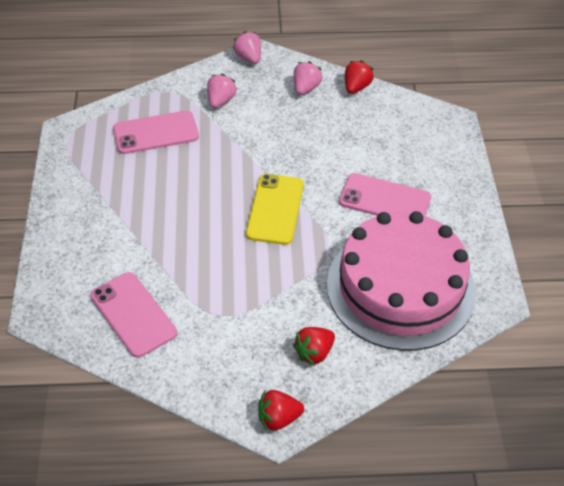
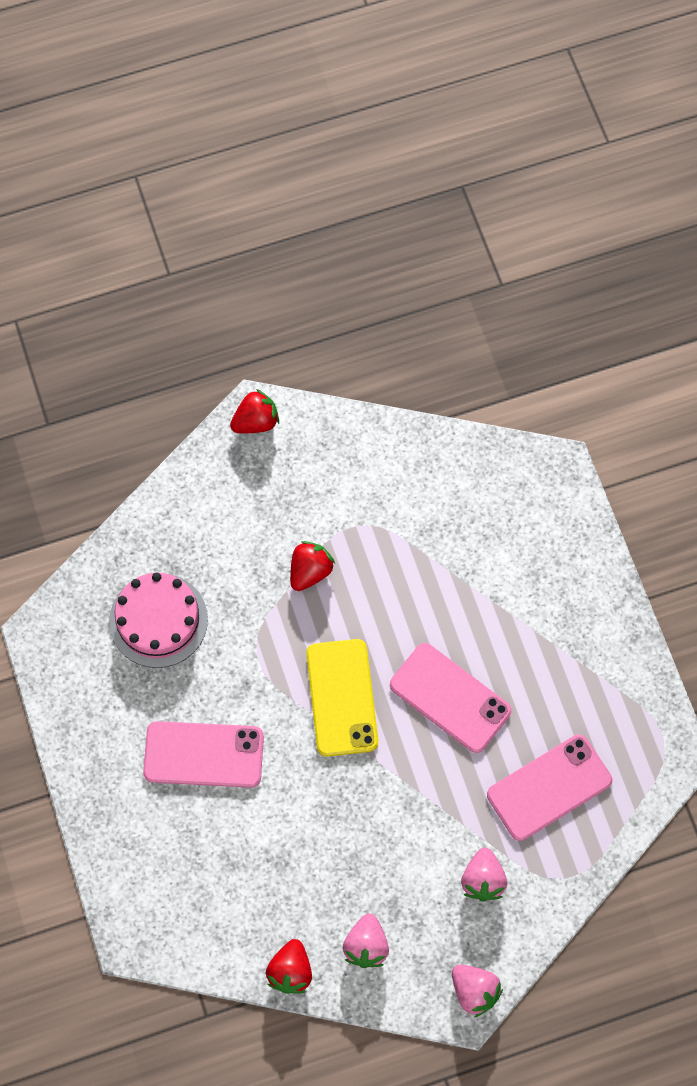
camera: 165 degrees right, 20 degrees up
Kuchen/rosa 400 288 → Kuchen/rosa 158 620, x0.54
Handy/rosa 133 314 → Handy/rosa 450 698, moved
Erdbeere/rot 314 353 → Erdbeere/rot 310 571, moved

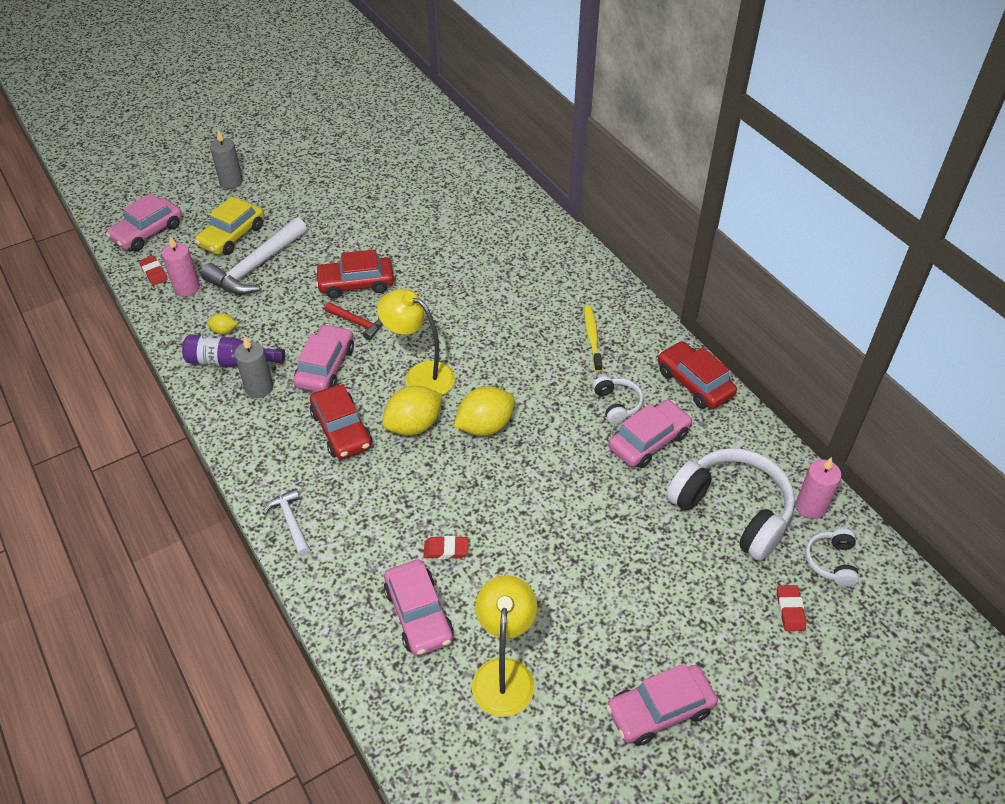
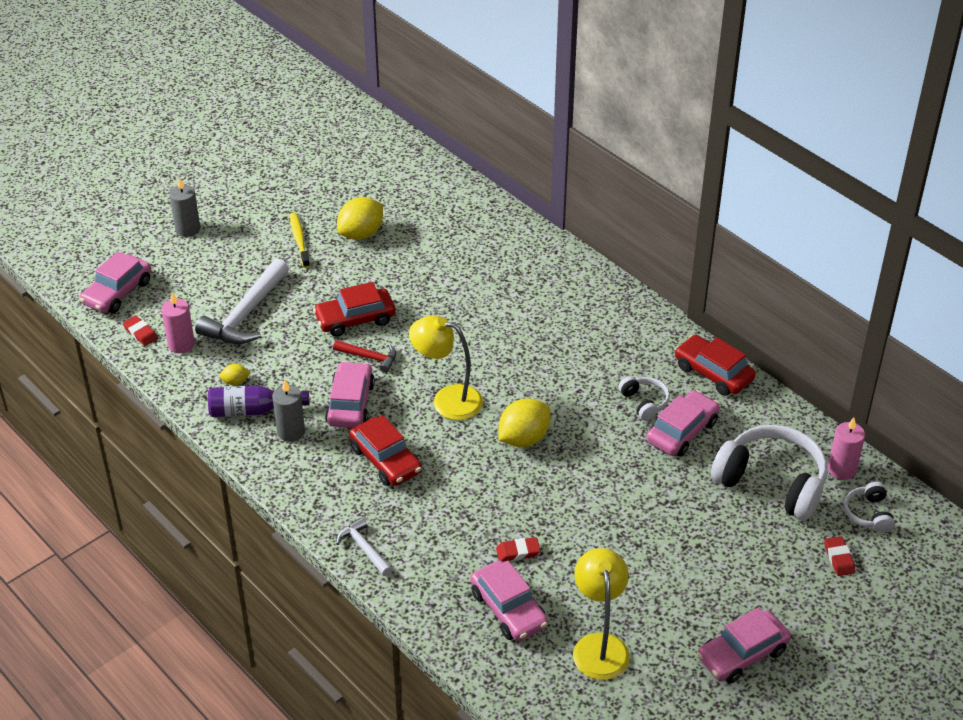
camera: 10 degrees left, 5 degrees down
Auto/gelb 232 236 → -
Zahnbürste/gelb 592 338 → Zahnbürste/gelb 299 240, moved
Zitrone/gelb 414 425 → Zitrone/gelb 361 234, moved

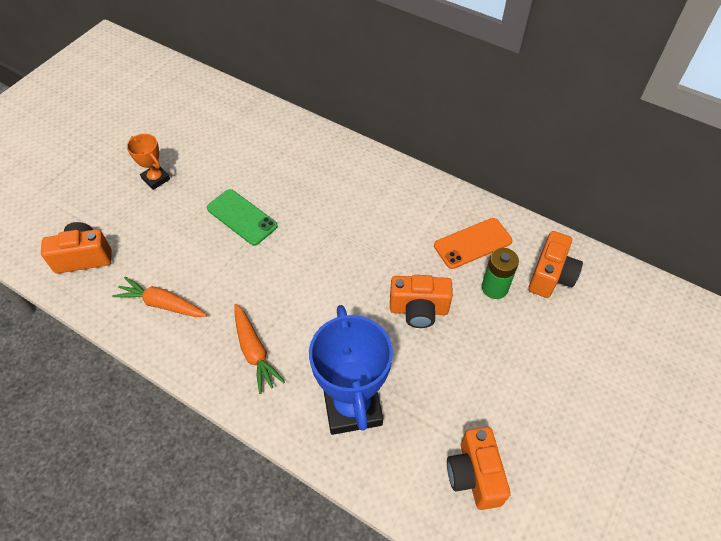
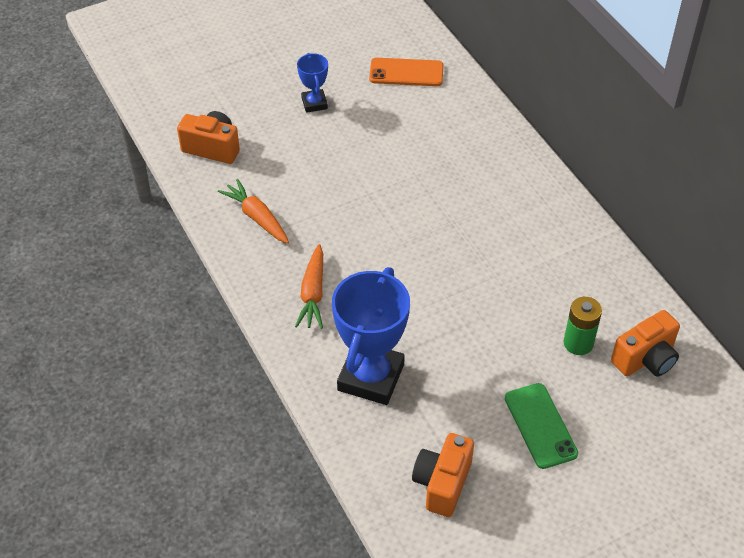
camera: 30 degrees right, 5 degrees down
Pokal/orange 156 179 → Pokal/blau 314 103
Handy/grün 242 217 → Handy/grün 540 425, moved
Handy/orange 472 243 → Handy/orange 406 73, moved
Kamera/orange 418 310 → -

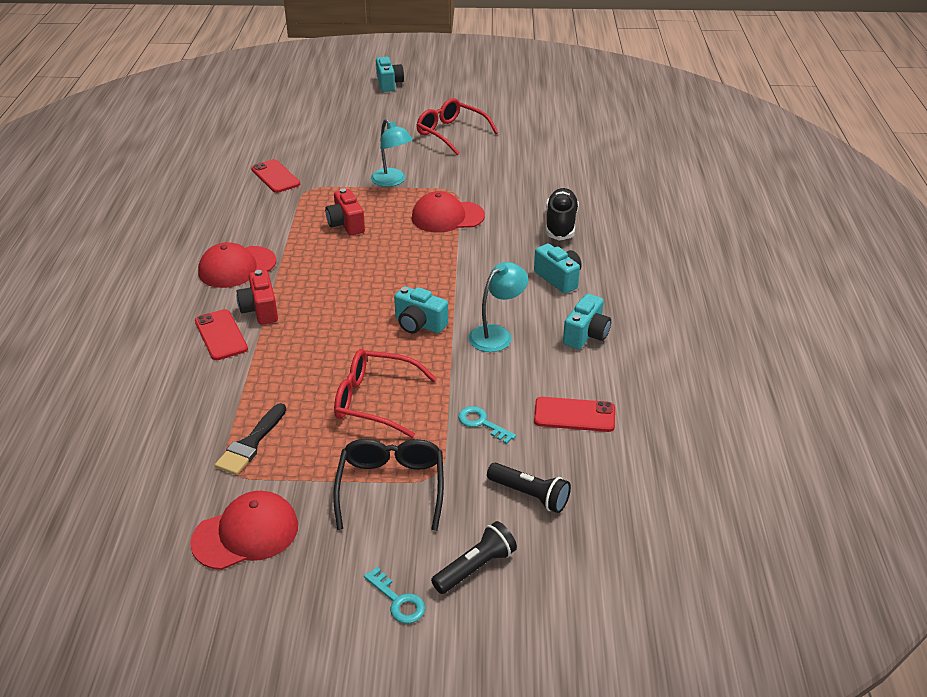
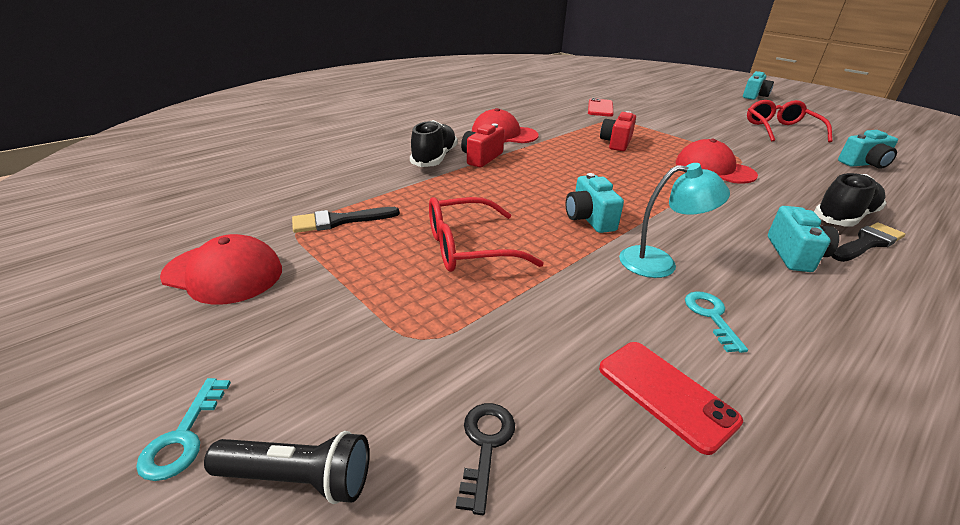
camera: 45 degrees right, 5 degrees down
Lampe/türkis 392 181 → -
Kamera/türkis 586 334 → Kamera/türkis 864 164, moved
Handy/rot 221 335 → Schuh/schwarz 434 158
Brille/rot 375 400 → Brille/rot 468 247, 75 degrees counterclockwise
Schlüssel/türkis 482 423 → Schlüssel/türkis 711 316, moved
Brille/schwarz 391 487 → -
Taschenlampe/schwarz 530 495 → Schlüssel/schwarz 485 445
- → Pinsel/schwarz 867 243

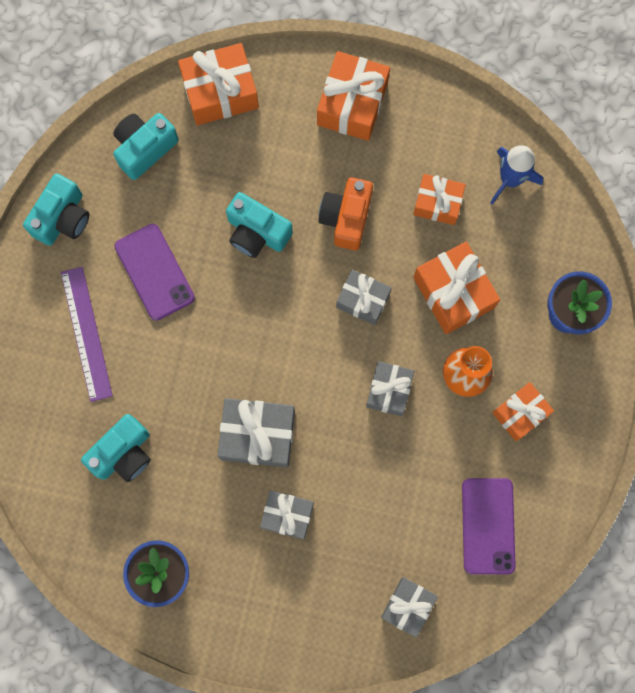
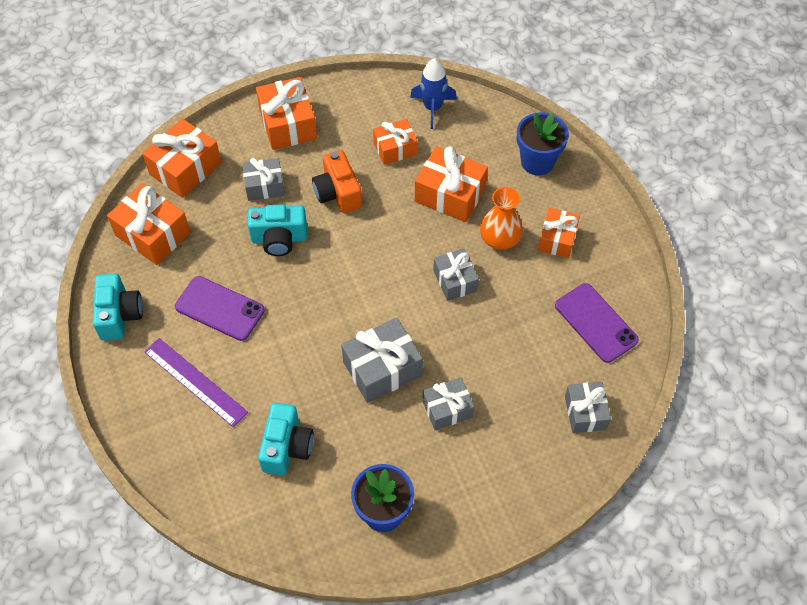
camera: 35 degrees left, 20 degrees down
Kamera/türkis 144 148 → Geschenk/orange 153 234
Geschenk/grau 363 300 → Geschenk/grau 264 186, moved

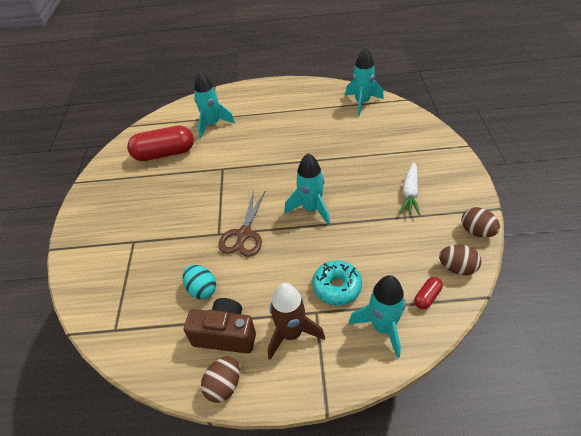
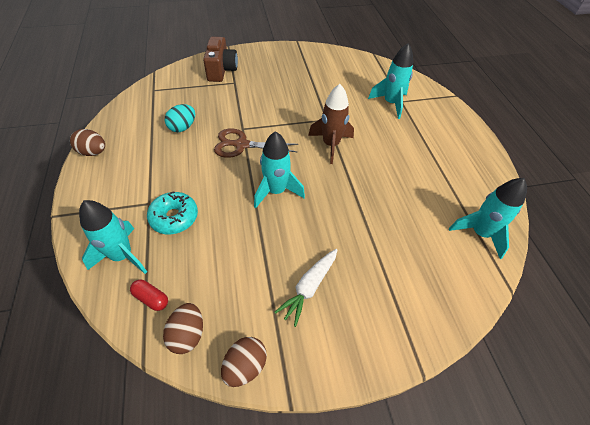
camera: 75 degrees right, 5 degrees up
Kapsel/rot 164 154 → -
Karotte/weiß 410 193 → Karotte/weiß 309 287, 60 degrees counterclockwise
Rakete/braun 291 334 → Rakete/braun 331 145, moved
Kamera/braun 225 335 → Kamera/braun 221 70, moved

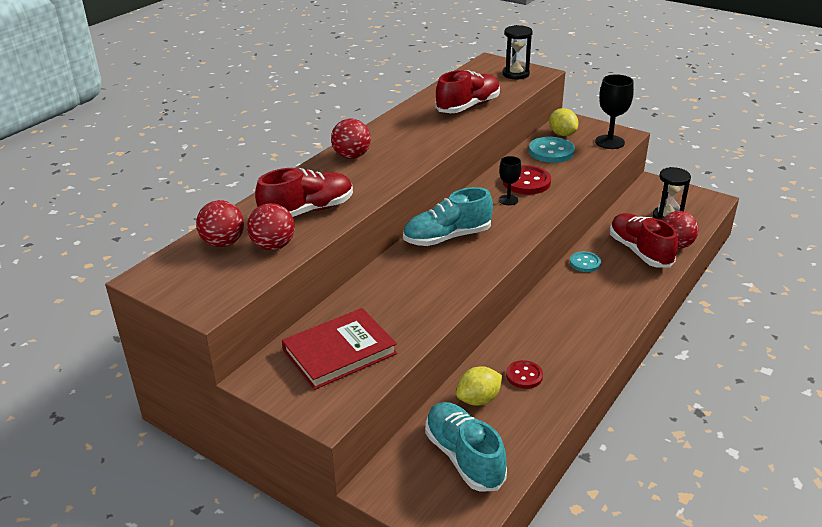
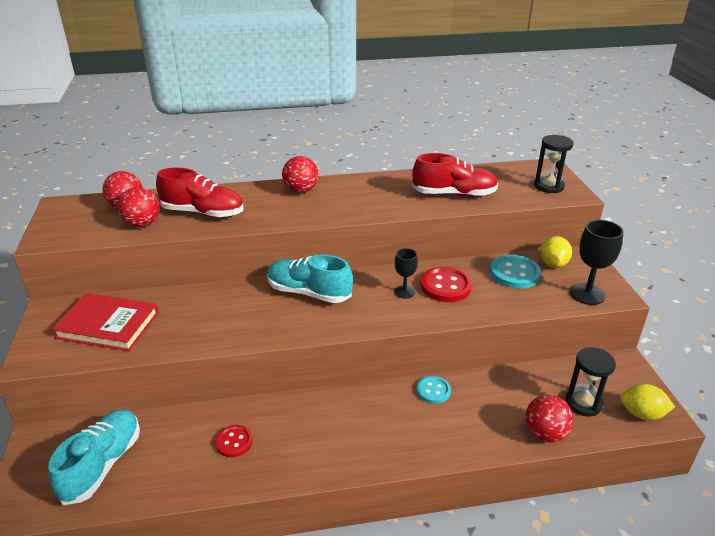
camera: 45 degrees right, 0 degrees up
Schuh/rot 639 251 → -
Zitrone/gelb 478 399 → Zitrone/gelb 642 414, moved

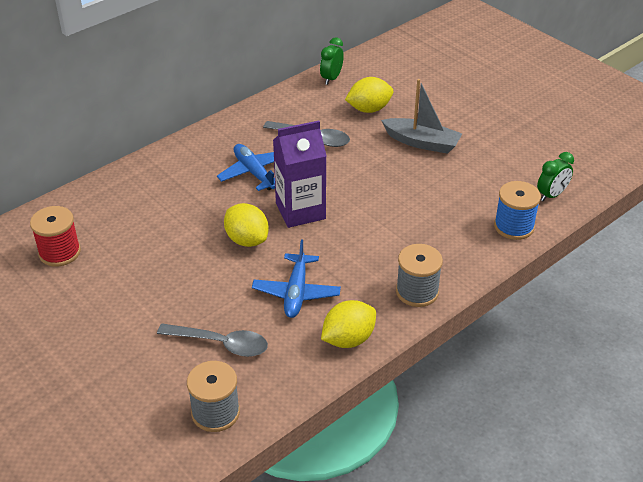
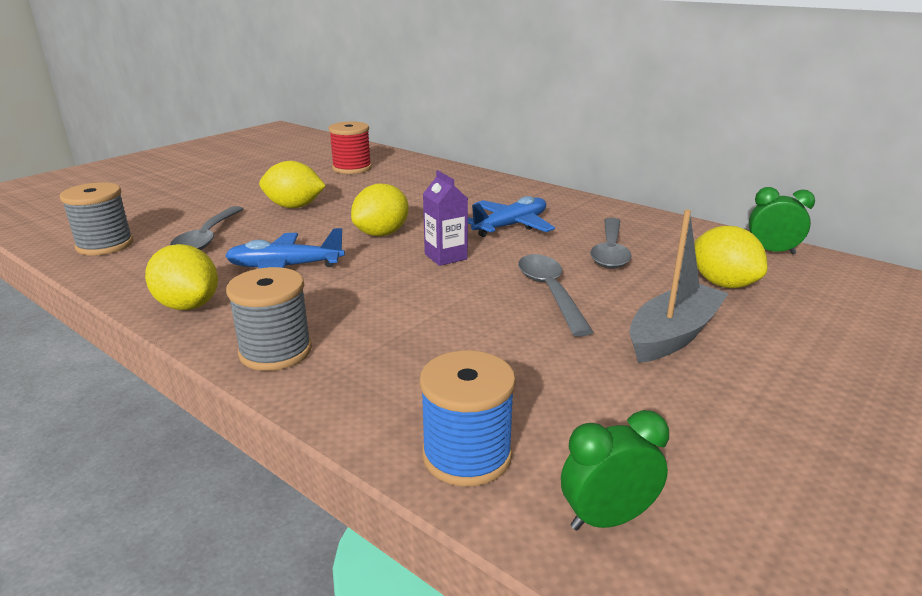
camera: 80 degrees right, 15 degrees down
Boot/grau 422 142 → Boot/grau 673 335, 150 degrees counterclockwise
Getränkekarton/lila 300 211 → Getränkekarton/lila 445 257, x0.58
Wecker/grün 551 195 → Wecker/grün 607 519, 120 degrees clockwise
- → Zitrone/gelb 294 207
- → Löffel/grau 550 293

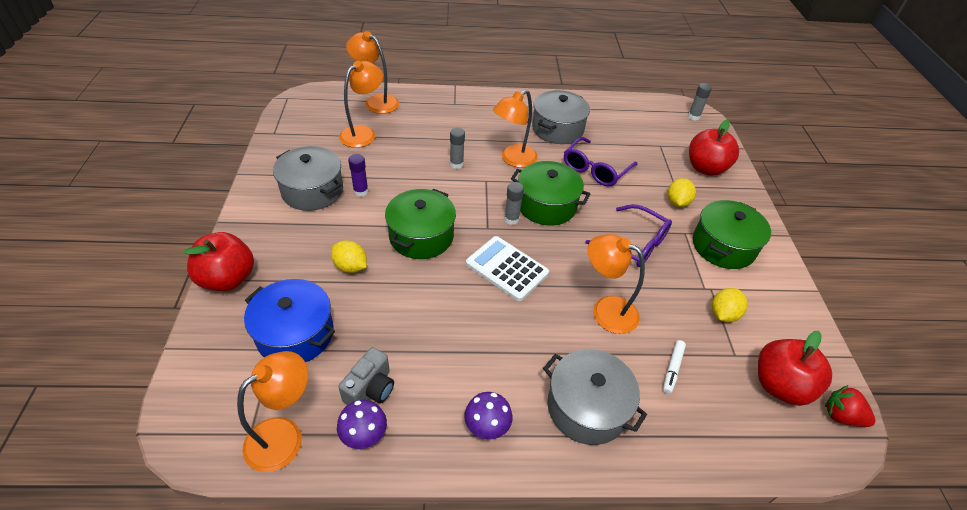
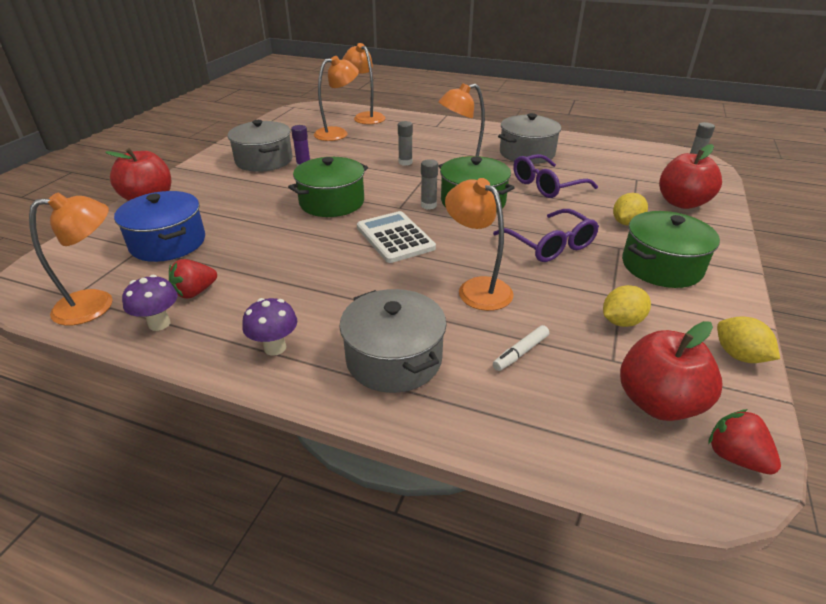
camera: 25 degrees right, 10 degrees down
Zitrone/gelb 350 267 → Zitrone/gelb 739 355, moved
Kamera/grau 370 389 → Erdbeere/rot 195 292

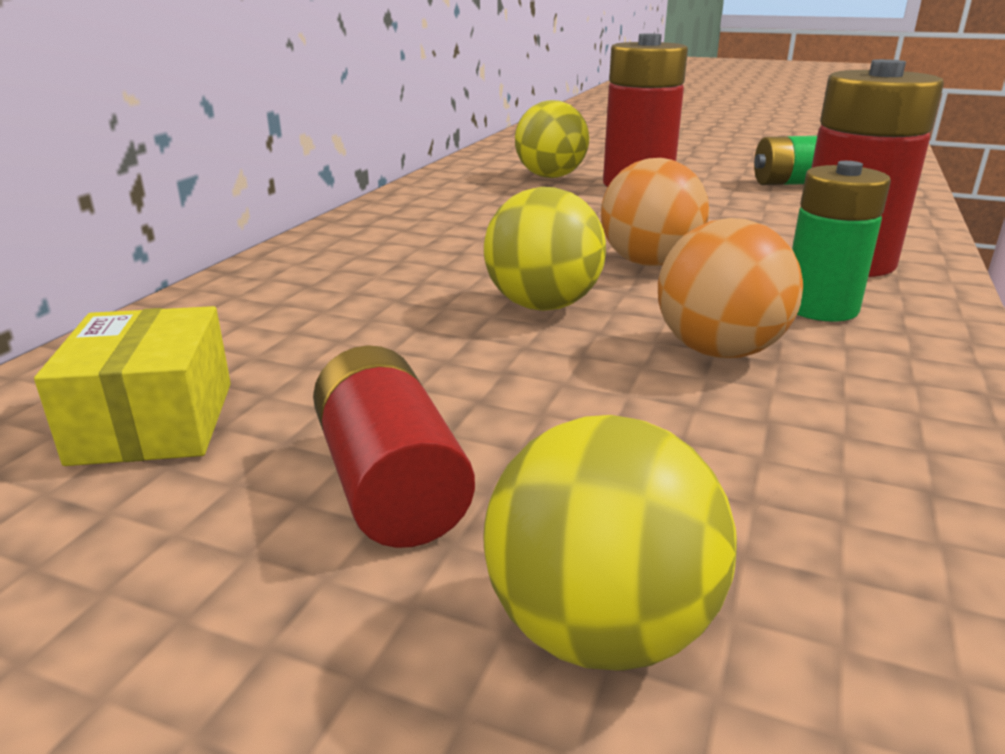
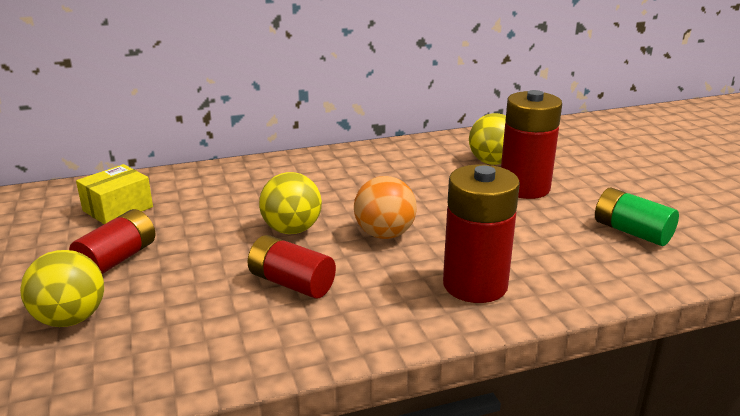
camera: 50 degrees right, 0 degrees up
Batterie/grün 820 308 → -
Ball/orange 719 351 → Batterie/rot 291 283

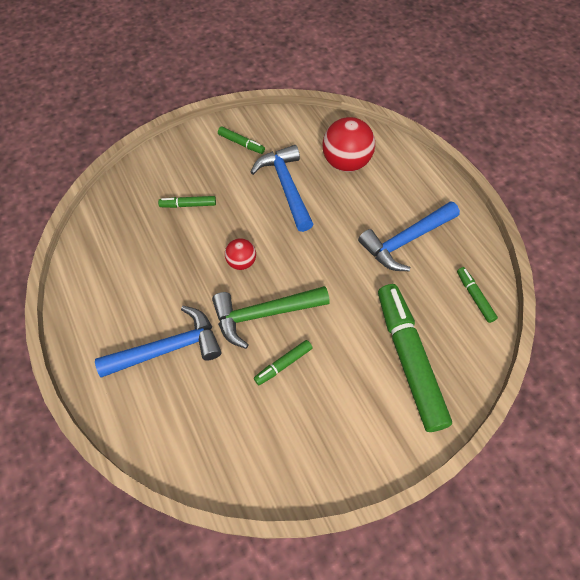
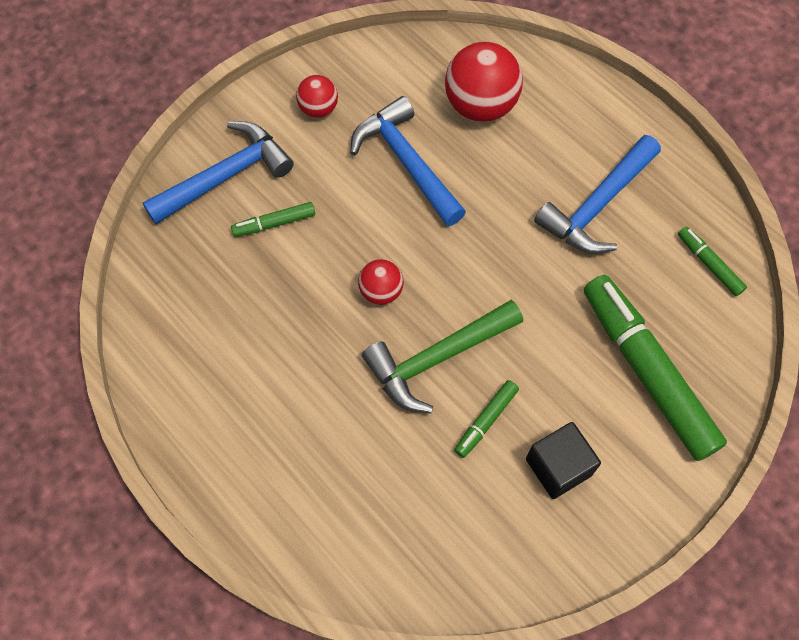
camera: 15 degrees left, 5 degrees up
Filzstift/grün 241 143 → Ball/rot 318 108
Hammer/blau 168 348 → Hammer/blau 225 176, moved
- → Kubus/schwarz 558 467

